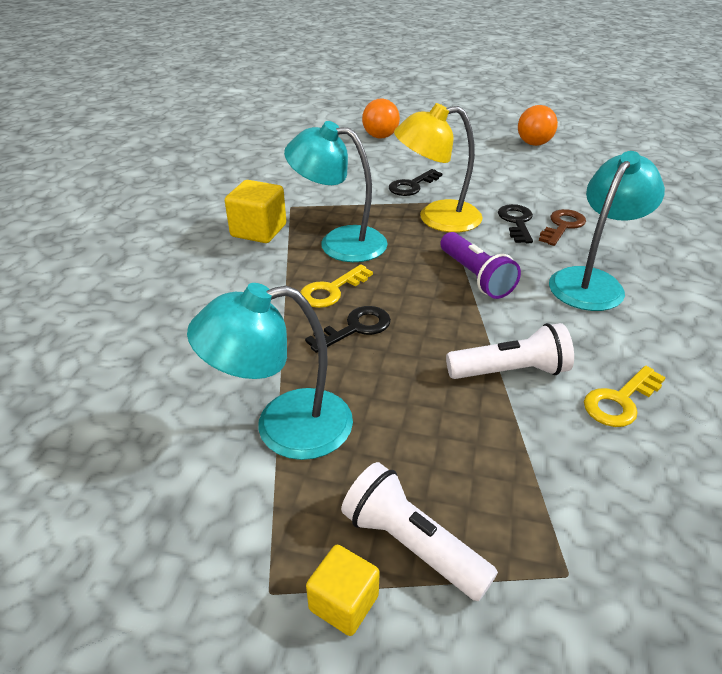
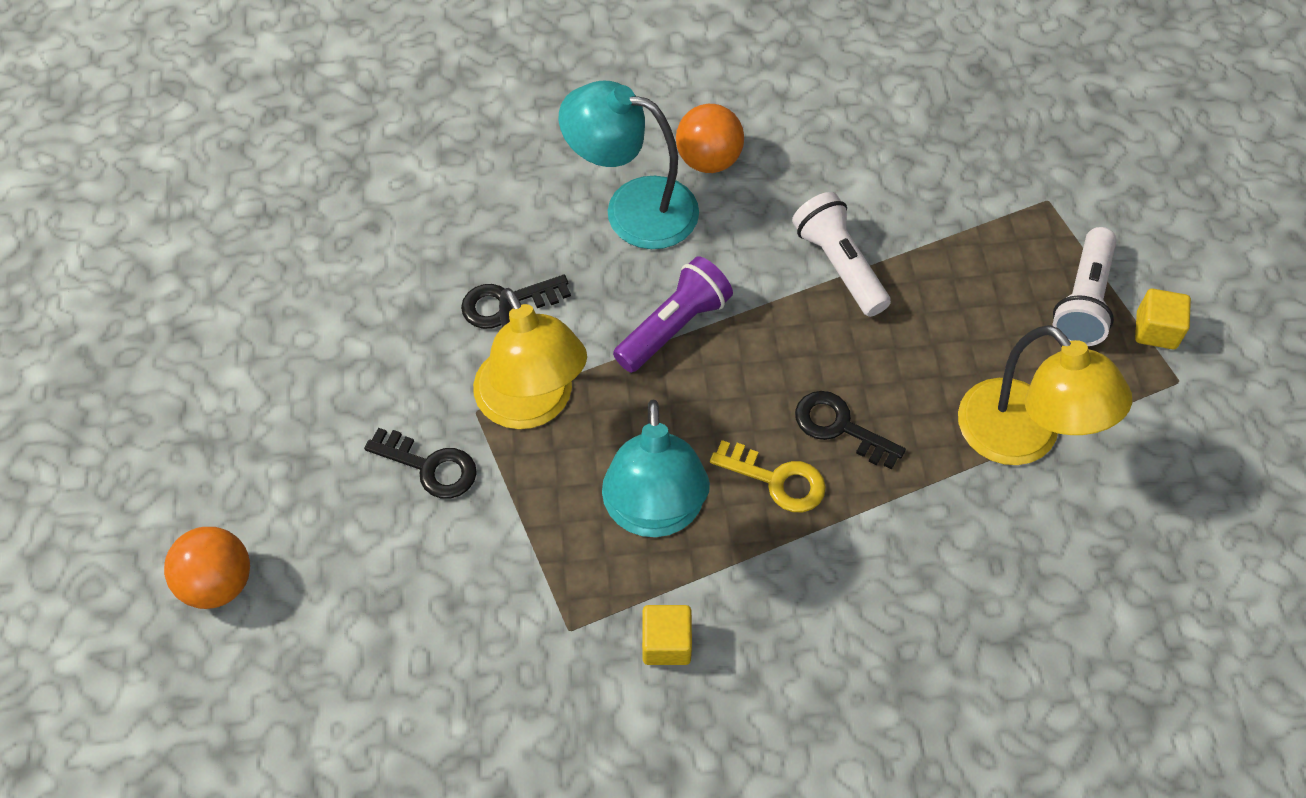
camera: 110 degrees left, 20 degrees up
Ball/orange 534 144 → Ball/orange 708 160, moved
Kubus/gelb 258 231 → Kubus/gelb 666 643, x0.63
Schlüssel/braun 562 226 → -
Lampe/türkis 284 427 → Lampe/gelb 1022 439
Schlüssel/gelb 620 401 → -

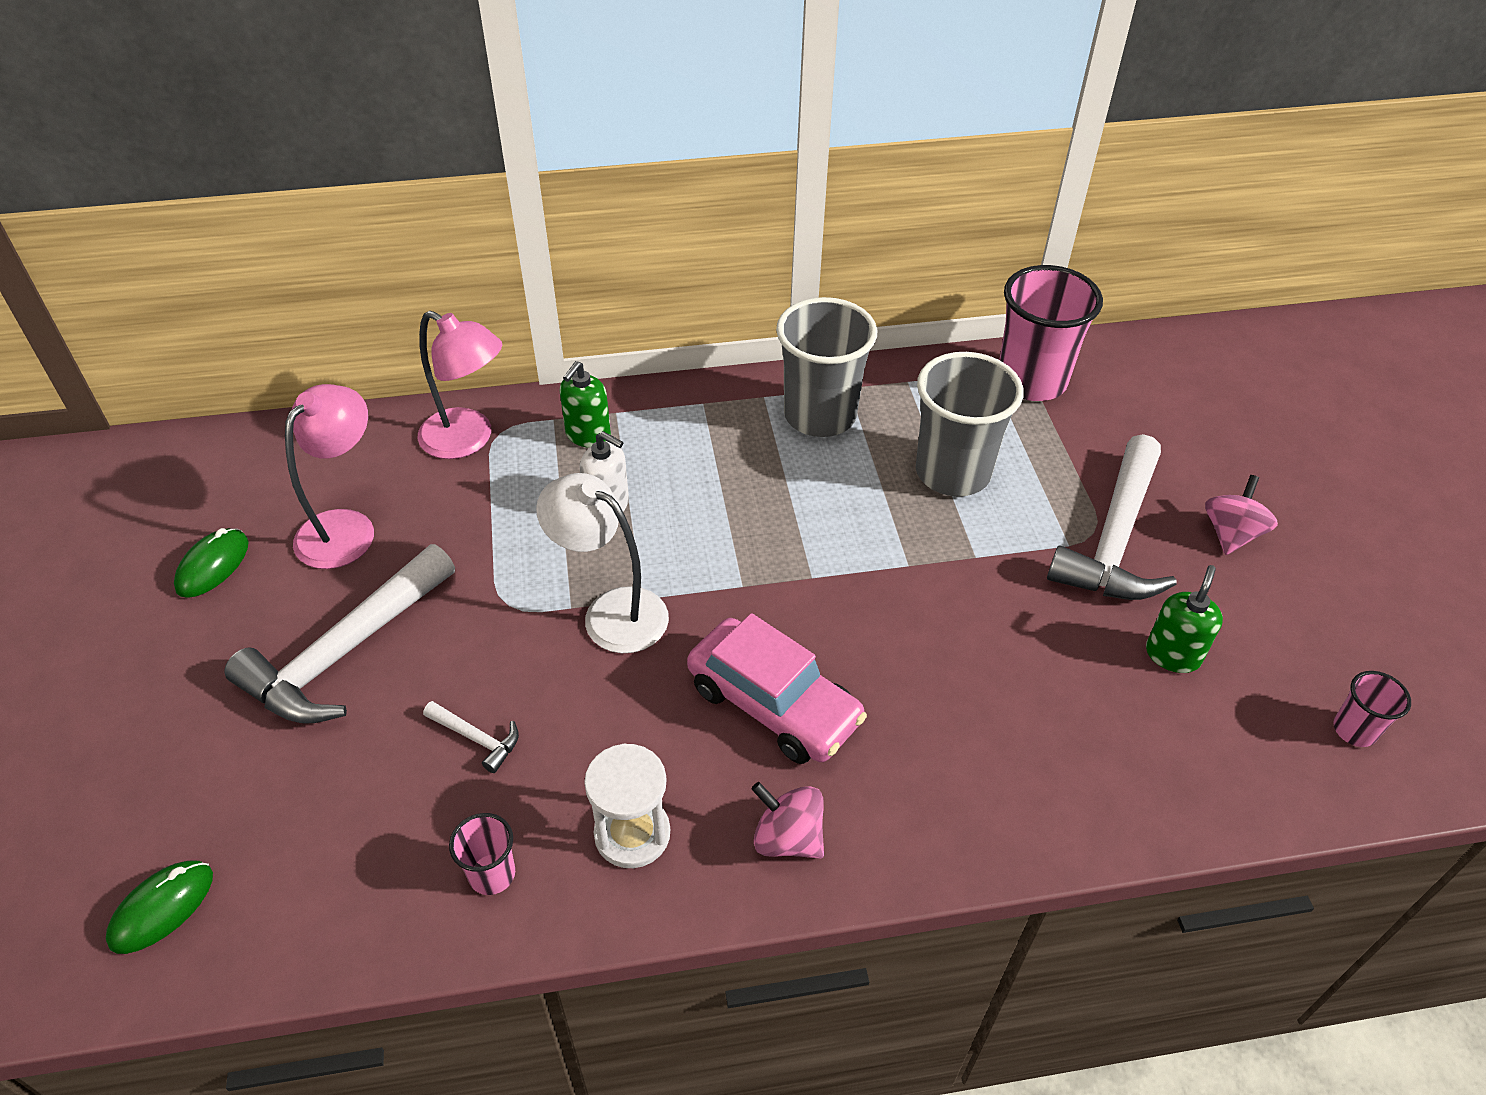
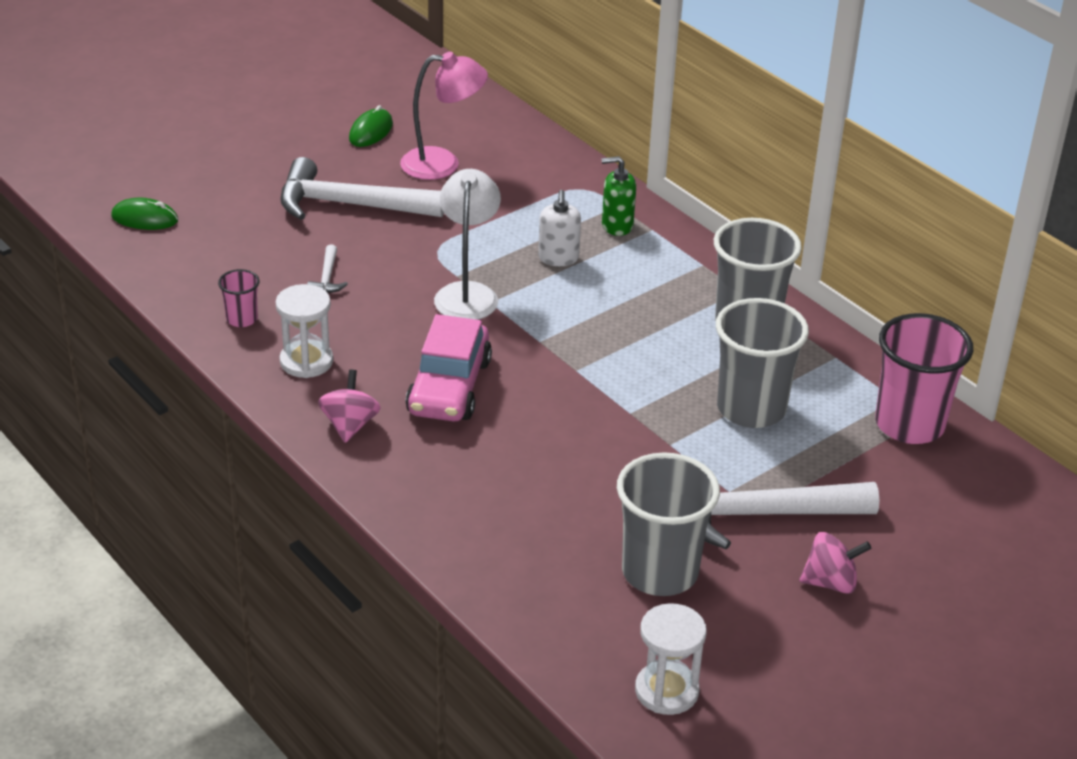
camera: 60 degrees right, 10 degrees down
Lampe/rosa 468 440 → -
Computermaus/grün 213 565 → Computermaus/grün 371 131, 60 degrees counterclockwise
Seifenspender/grün 1172 655 → Becher/grau 659 572
Becher/rosa 1354 730 → Sanduhr/weiß 666 691

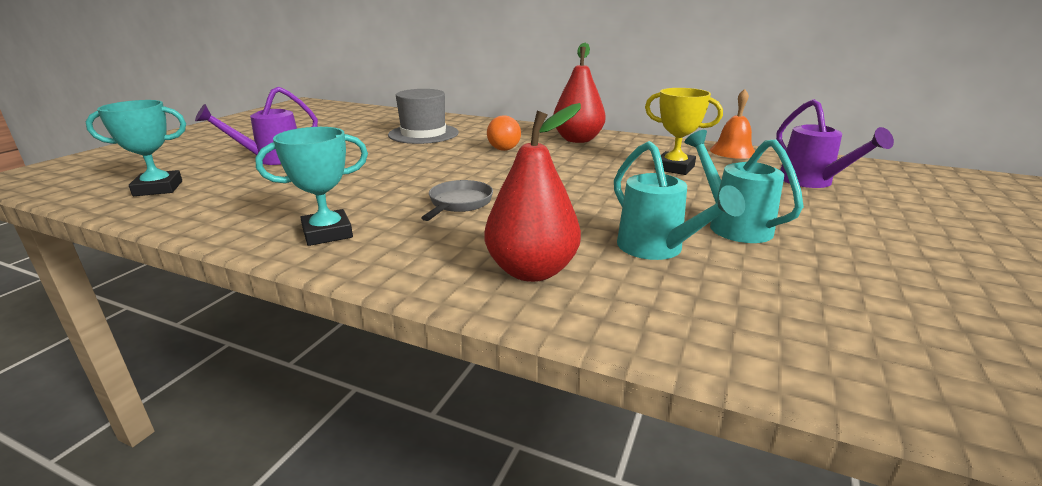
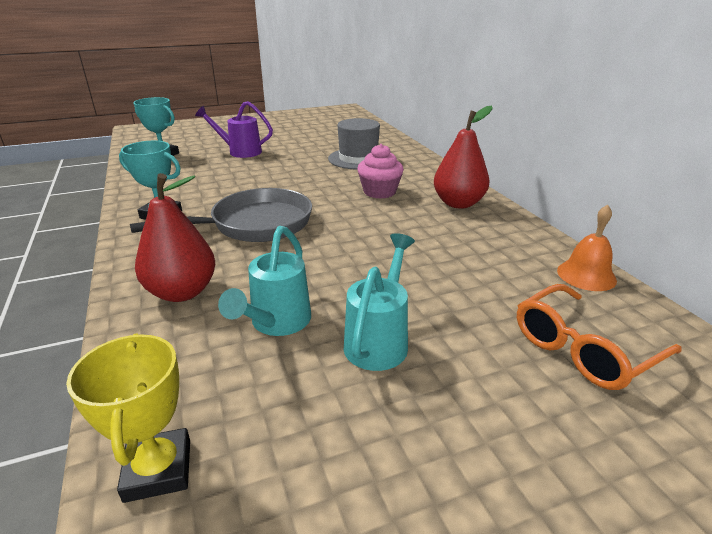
camera: 45 degrees right, 5 degrees up
Pokal/gelb 674 168 → Pokal/gelb 158 470, moved
Gießkanne/lila 812 182 → Brille/orange 583 349
Ball/orange 504 149 → Muffin/rosa 379 192
Pfanne/grau 459 204 → Pfanne/grau 254 225, x1.89

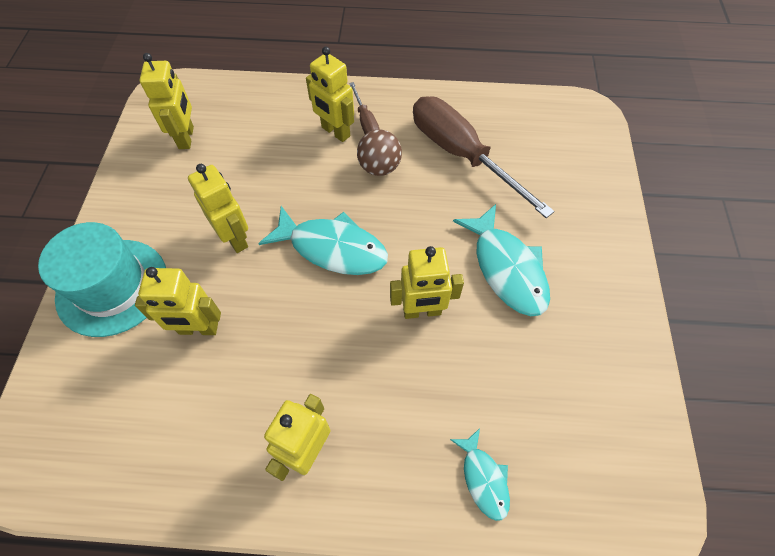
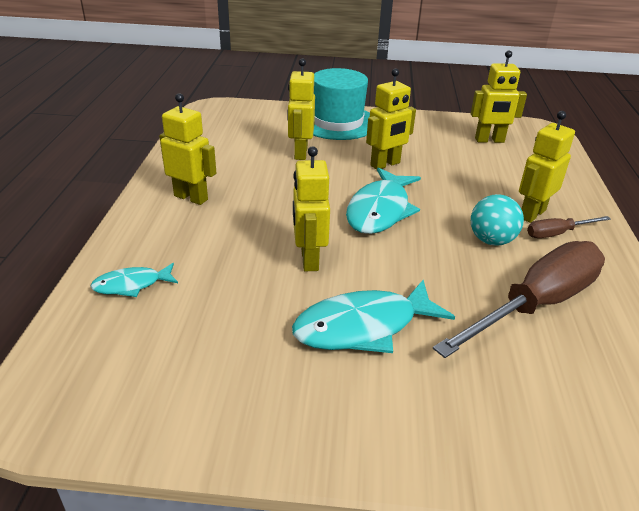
camera: 90 degrees right, 25 degrees down
Ball/braun 379 167 → Ball/türkis 491 240

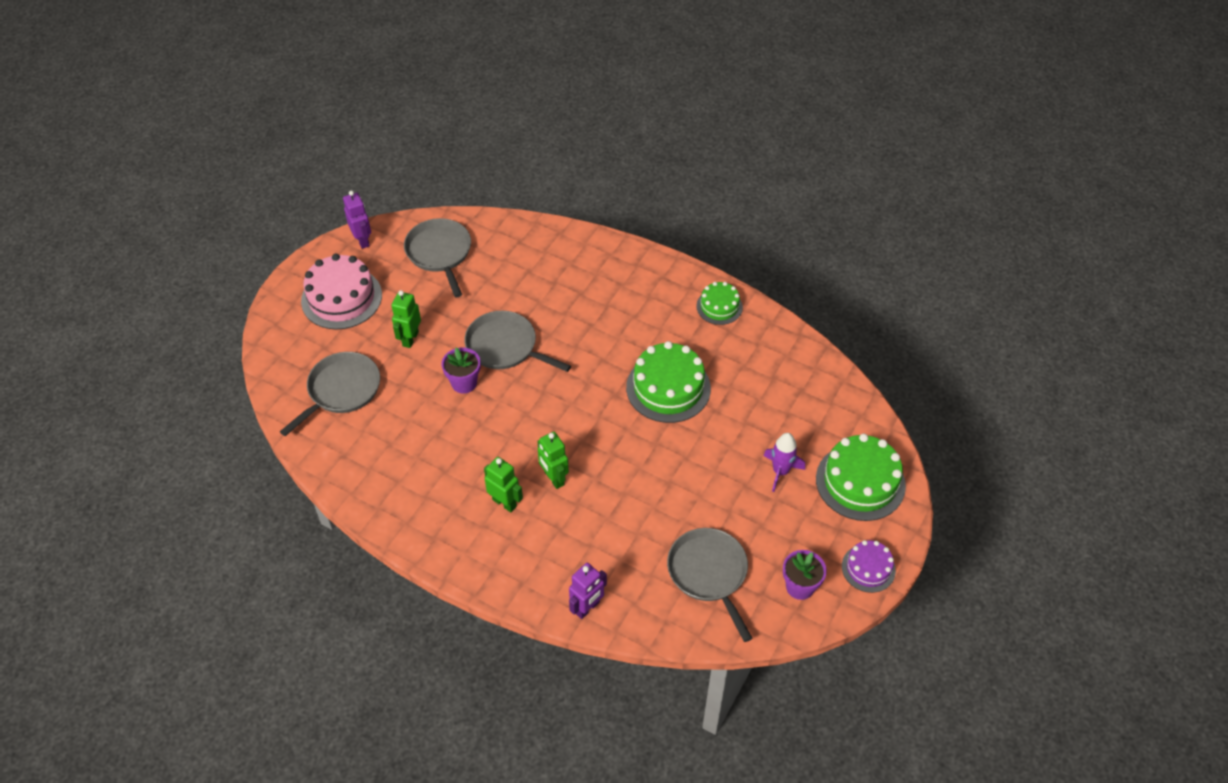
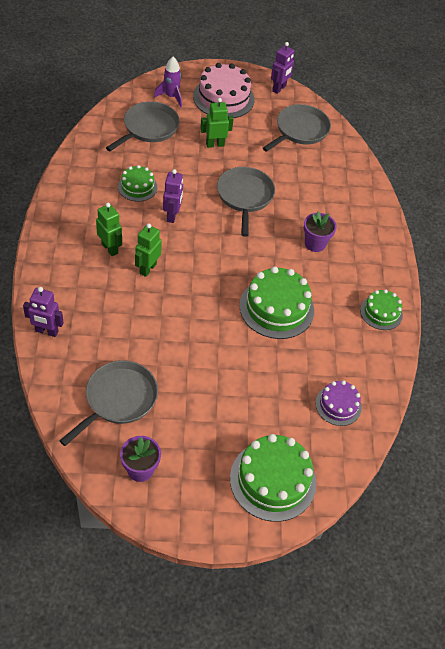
camera: 55 degrees right, 0 degrees up
Blumentopf/lila 464 383 → Blumentopf/lila 315 244, moved
Pfanne/grau 341 390 → Pfanne/grau 149 128, 60 degrees counterclockwise
Rakete/lila 780 471 → Rakete/lila 171 97, moved
Roboter/grün 504 503 → Roboter/grün 110 248, 45 degrees counterclockwise
Kuchen/lila 868 568 → Kuchen/lila 338 405, moved
- → Kuchen/grün 137 187
- → Roboter/lila 172 215

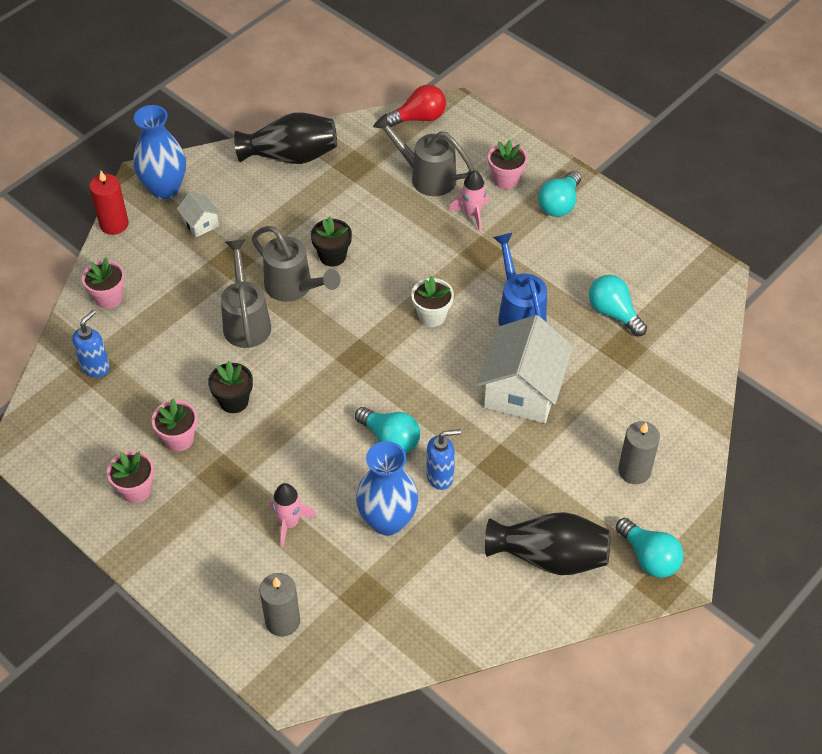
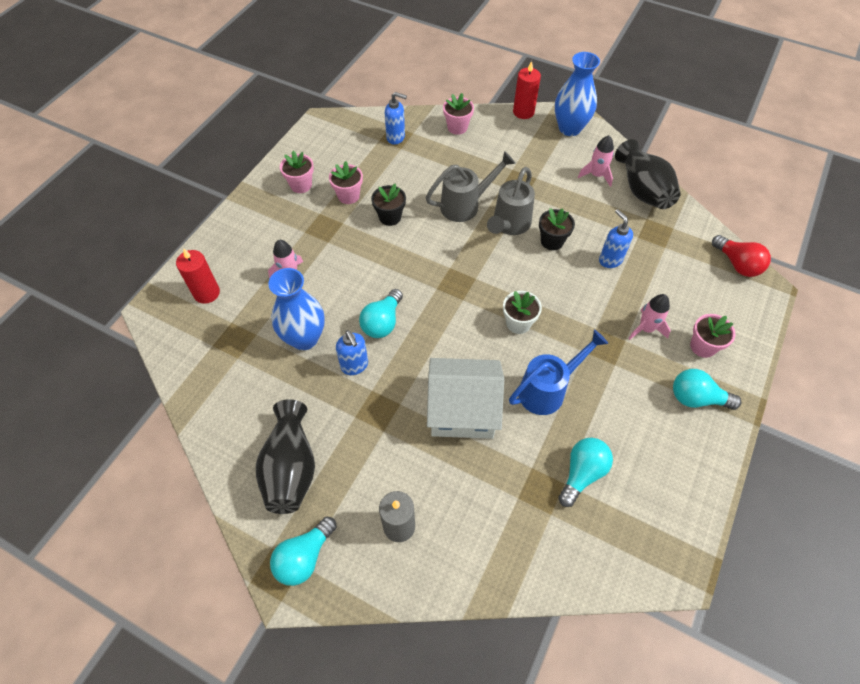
camera: 75 degrees right, 5 degrees up
Gießkanne/grau 426 177 → -
Haus/weiß 200 223 → -
Kerze/grau 282 621 → Kerze/rot 207 293
- → Rakete/rosa 596 175
- → Seifenspender/blau 610 260

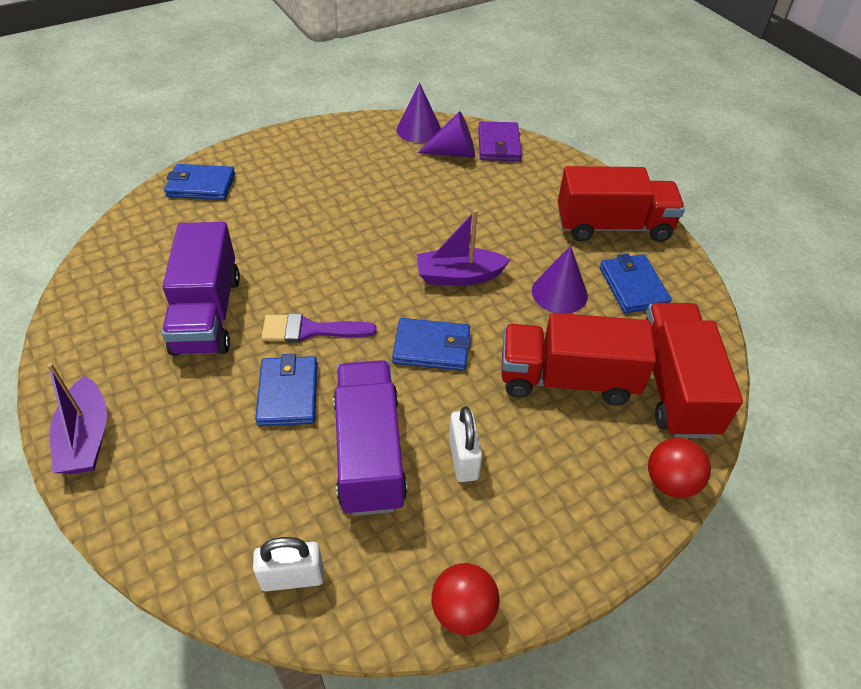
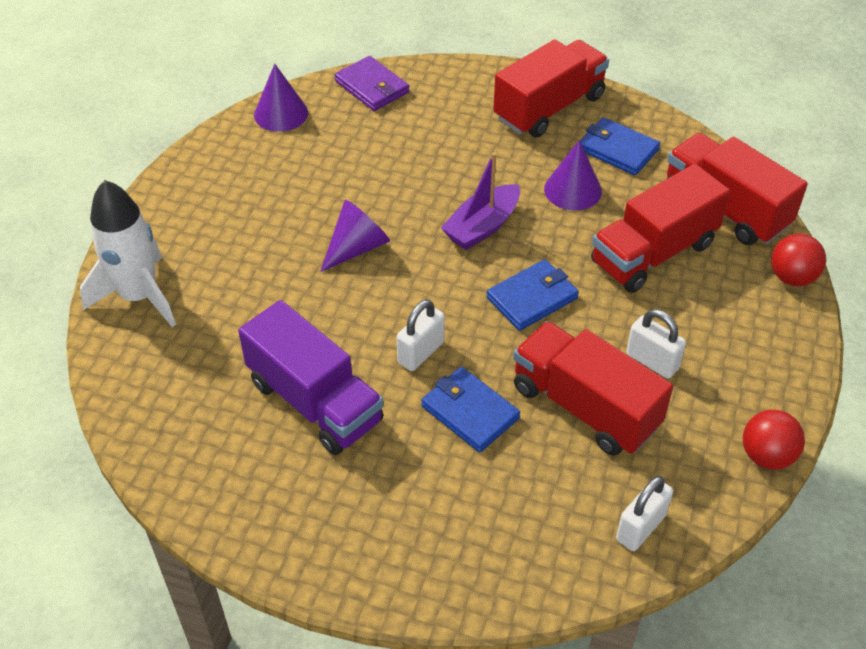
camera: 40 degrees left, 0 degrees up
Kegel/lila 454 153 → Kegel/lila 357 248, moved
Geldbörse/blau 201 185 → Rakete/weiß 139 296
Pinsel/lila 310 330 → Vorhängeschloss/weiß 421 352
Lastwagen/lila 369 452 → Lastwagen/rot 585 407
Boot/lila 86 438 → -

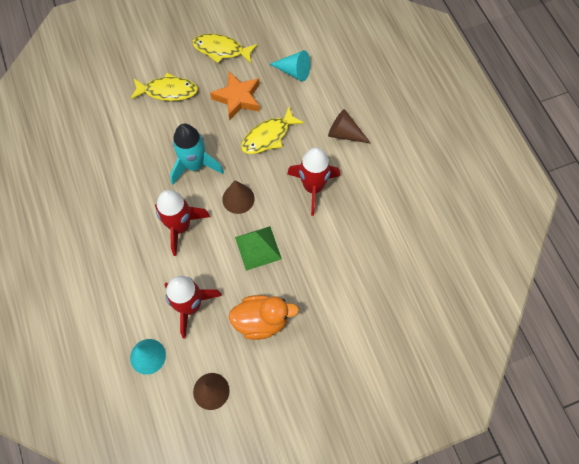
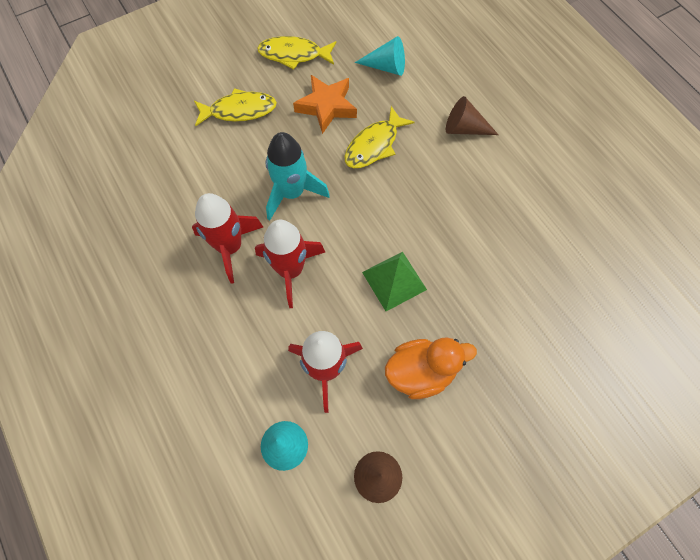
camera: 10 degrees left, 0 degrees up
Rakete/rot 313 187 → Rakete/rot 230 247, moved
Kegel/braun 238 199 → -

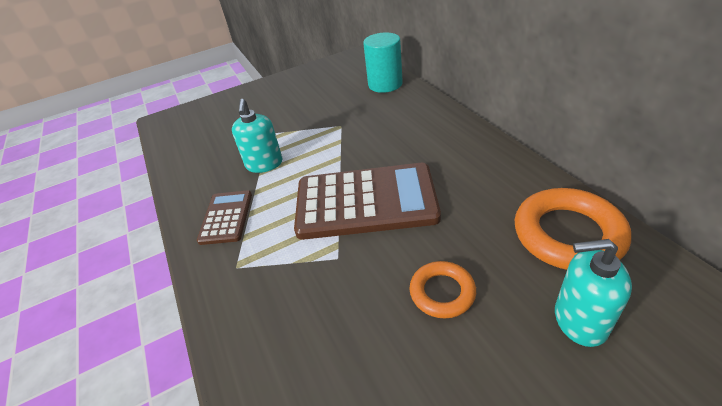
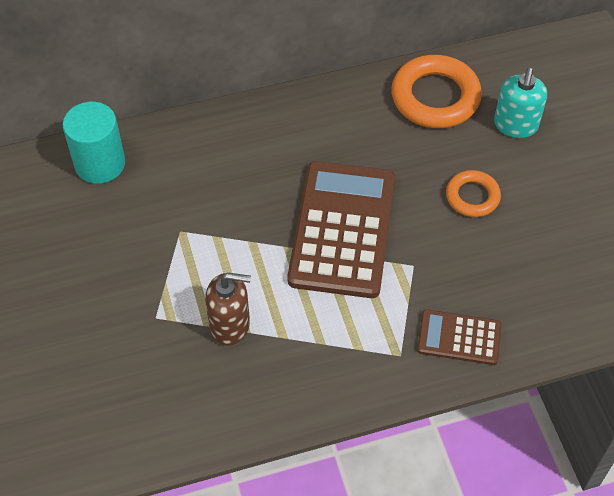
camera: 85 degrees left, 15 degrees up
Seifenspender/türkis 264 164 → Seifenspender/braun 230 325
Taschenrechner/braun 226 217 → Taschenrechner/braun 459 338, moved

